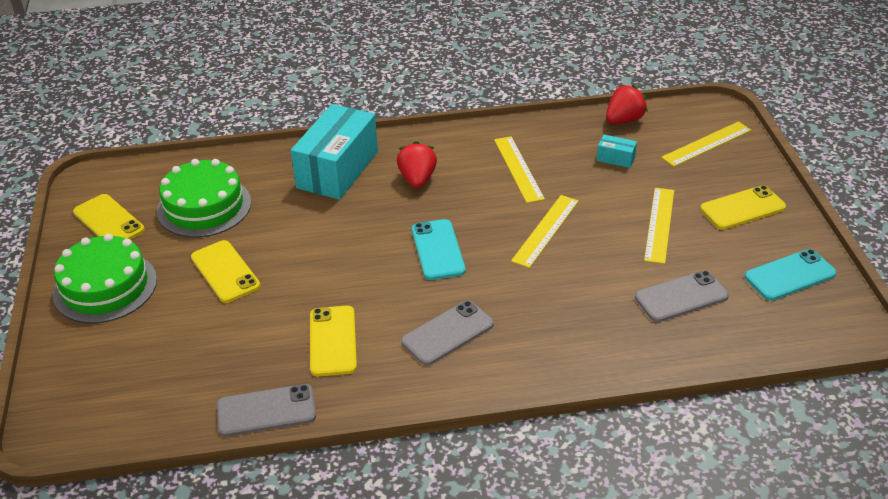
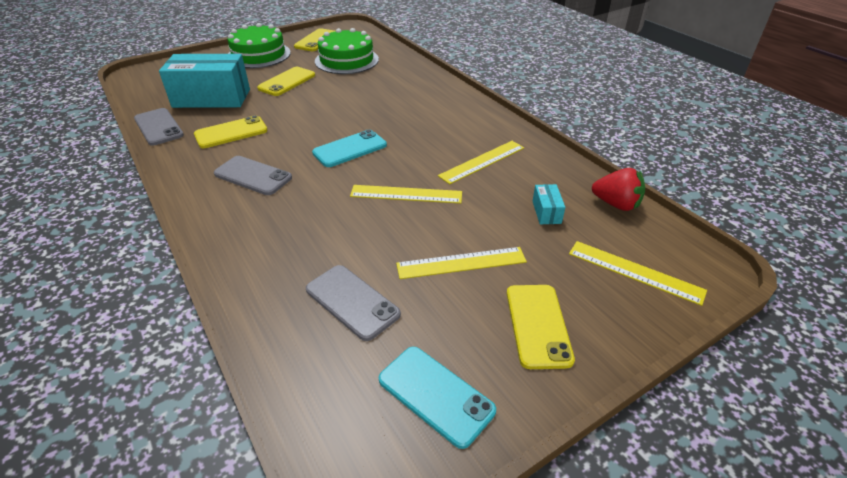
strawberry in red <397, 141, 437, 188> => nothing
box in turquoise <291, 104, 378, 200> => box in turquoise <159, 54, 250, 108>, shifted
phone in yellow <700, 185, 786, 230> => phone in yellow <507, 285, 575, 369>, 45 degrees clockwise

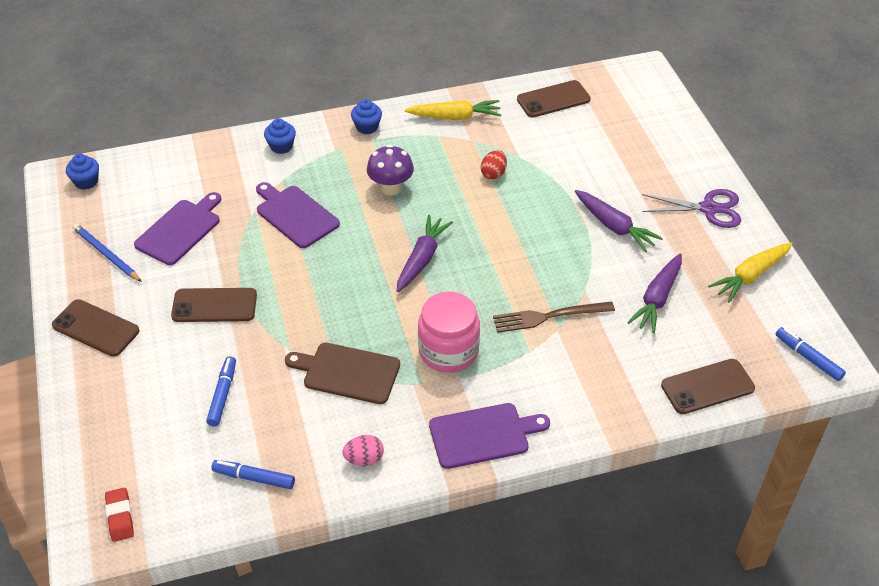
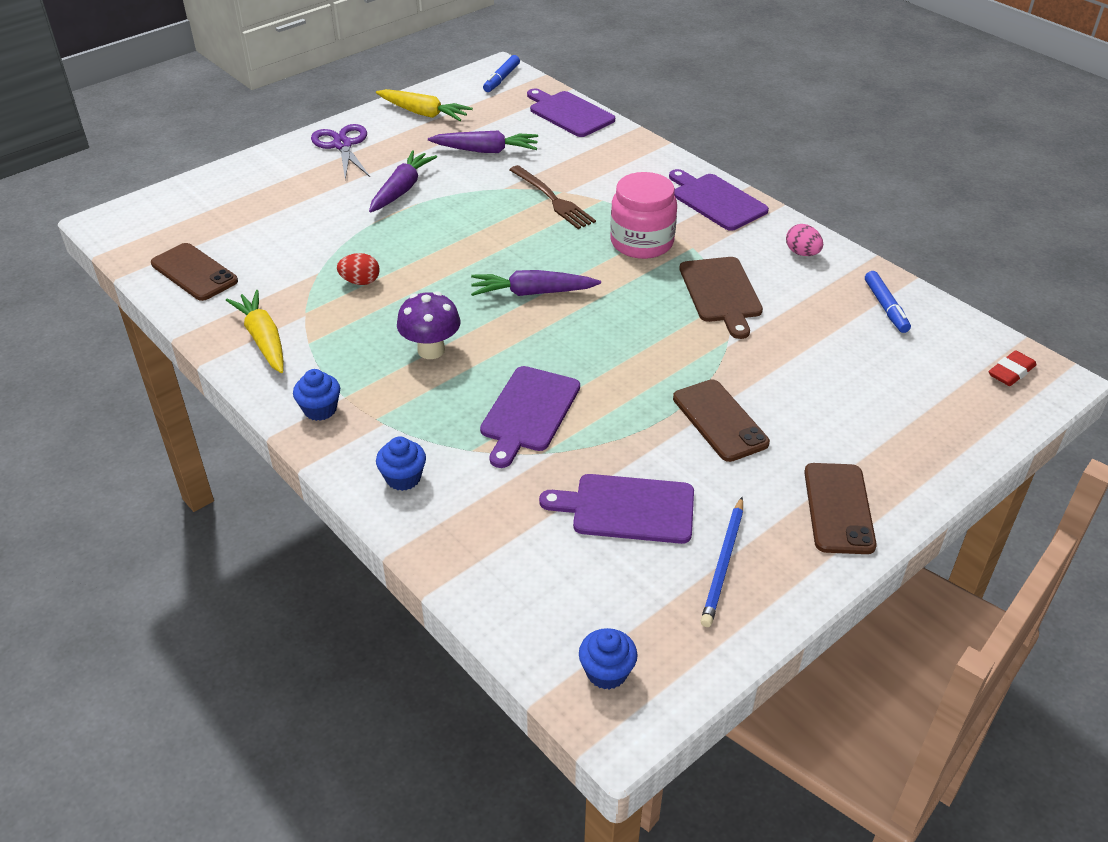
marker in blue <206, 356, 236, 427> => nothing
phone in brown <661, 359, 755, 414> => cutting board in purple <527, 88, 615, 137>

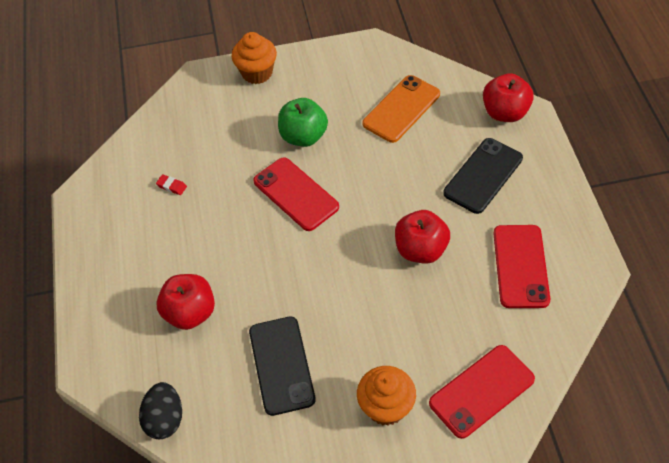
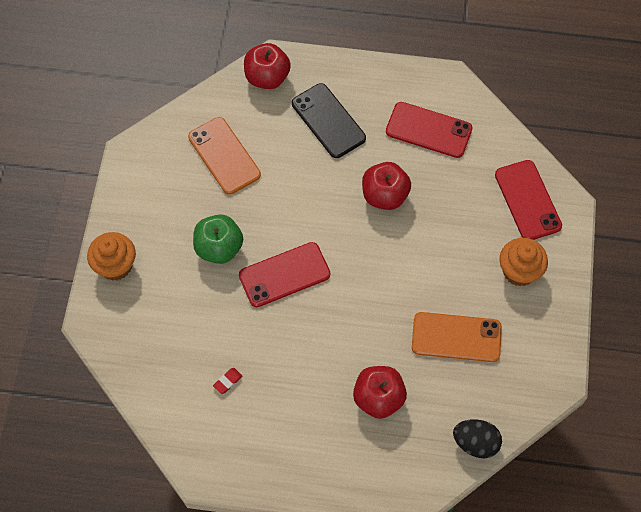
phone in black <249, 317, 316, 416> => phone in orange <412, 312, 502, 362>

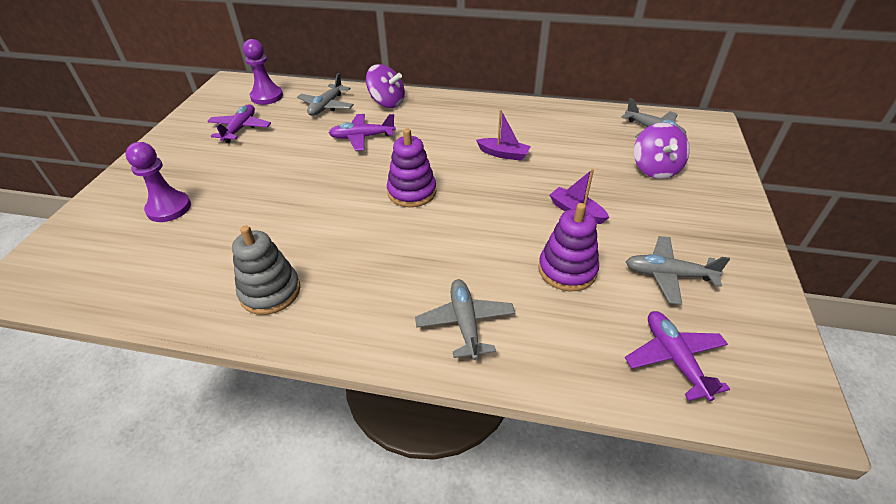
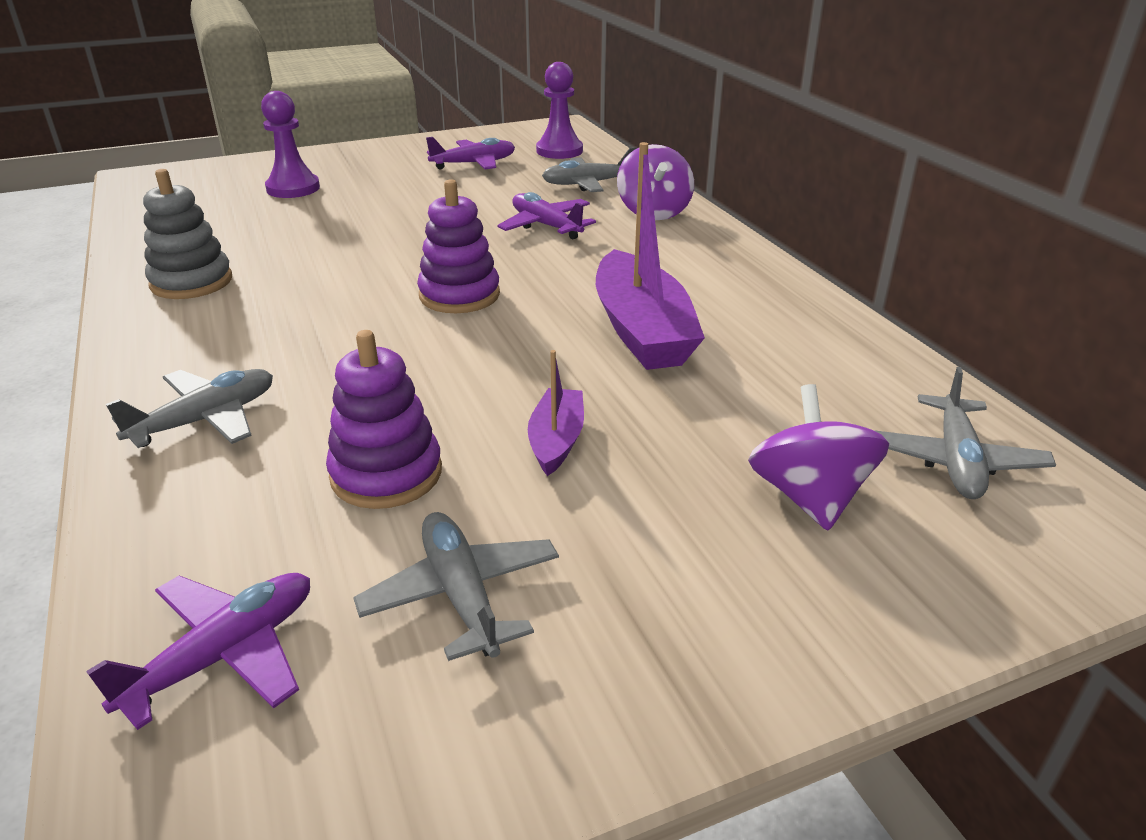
spinning top in purple <634, 123, 690, 179> => spinning top in purple <748, 384, 889, 530>, 120 degrees clockwise
boat in purple <476, 110, 531, 161> => boat in purple <596, 142, 705, 370>, x1.96

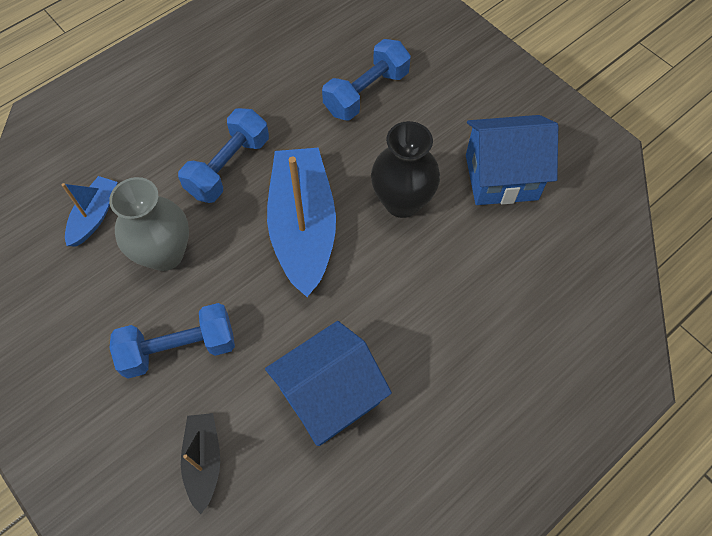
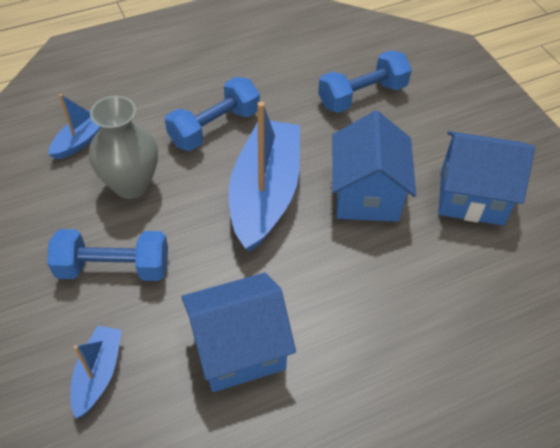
vase in black <371, 121, 440, 218> => house in blue <332, 111, 416, 222>
boat in black <181, 413, 220, 514> => boat in blue <70, 325, 122, 419>

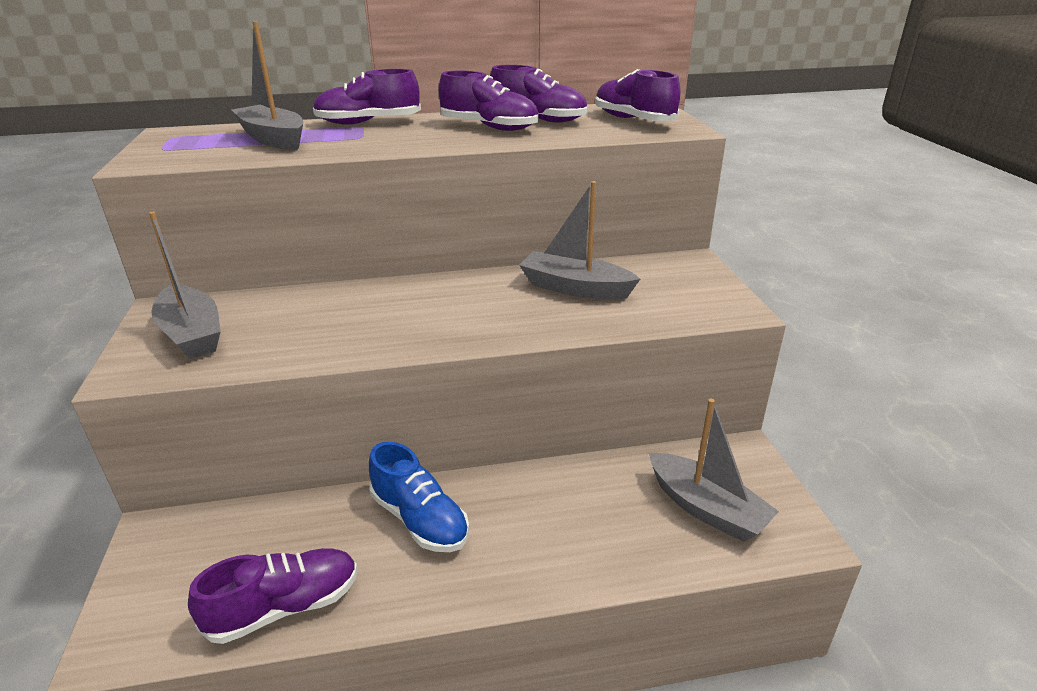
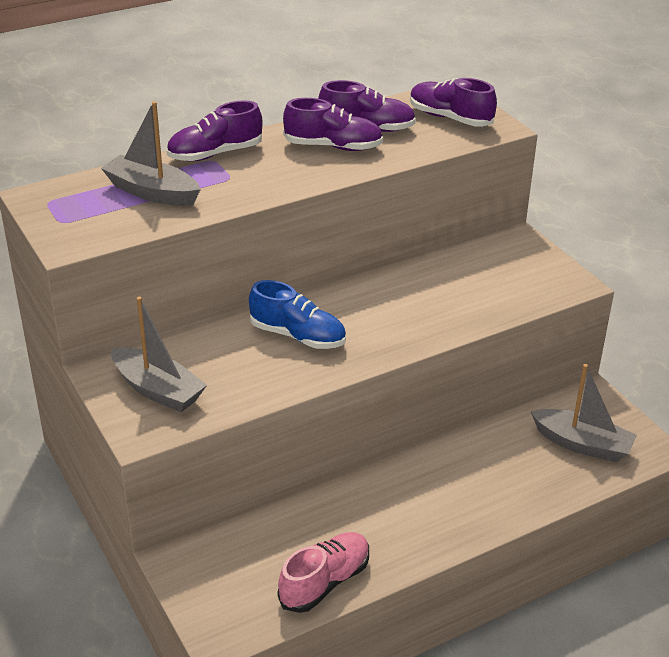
boat in grey <519, 181, 640, 300> => nothing
shoe in blue <369, 442, 469, 552> => shoe in blue <249, 280, 346, 349>, shifted
shoe in purple <188, 548, 358, 644> => shoe in pink <278, 532, 369, 613>

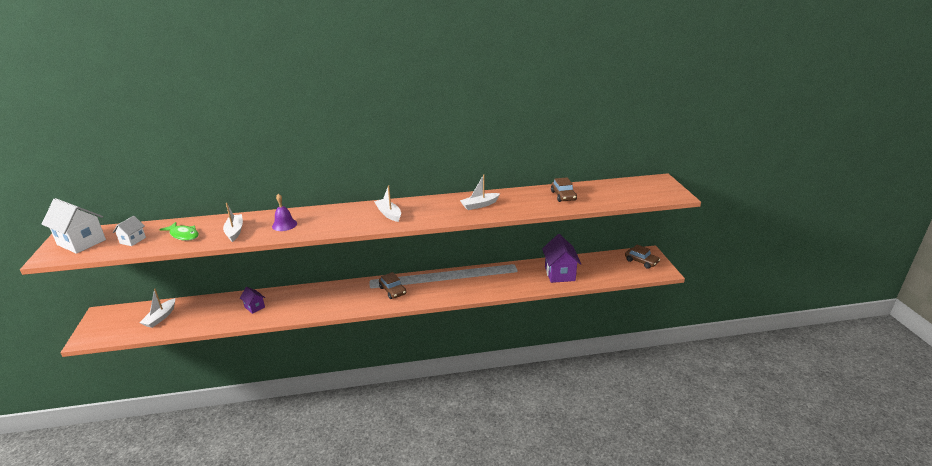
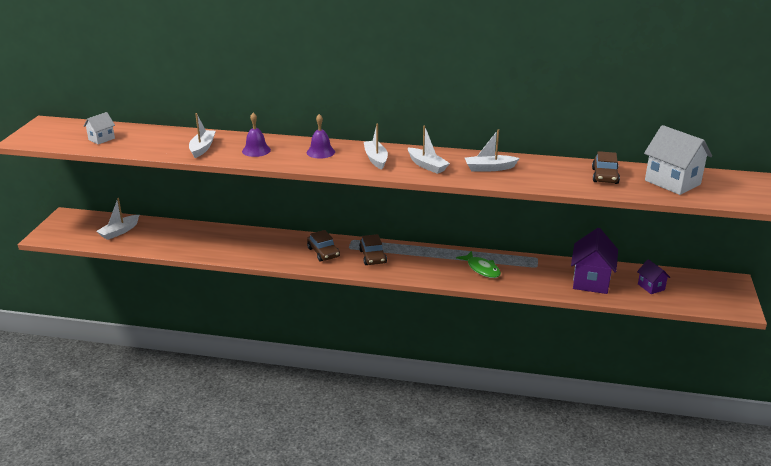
nothing => bell in purple <307, 114, 335, 159>
nothing => boat in white <408, 125, 450, 174>
house in white <42, 198, 106, 254> => house in white <644, 125, 712, 195>, shifted
fish in green <159, 222, 199, 241> => fish in green <456, 251, 501, 278>, shifted
house in purple <240, 287, 265, 314> => house in purple <637, 259, 671, 294>, shifted
car in brown <625, 244, 660, 269> => car in brown <307, 230, 340, 262>, shifted

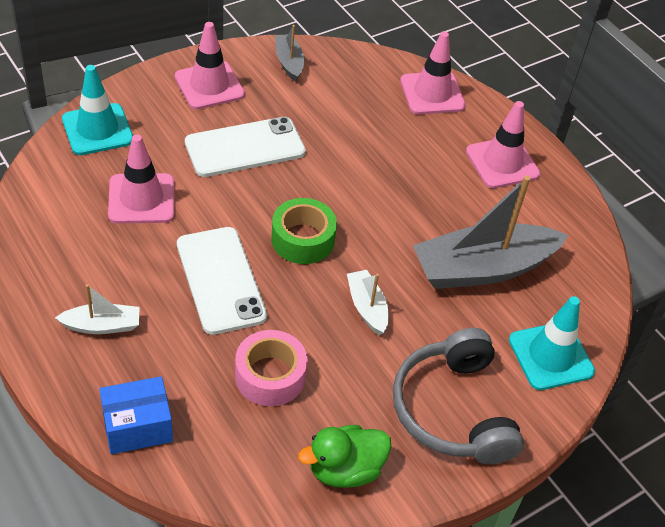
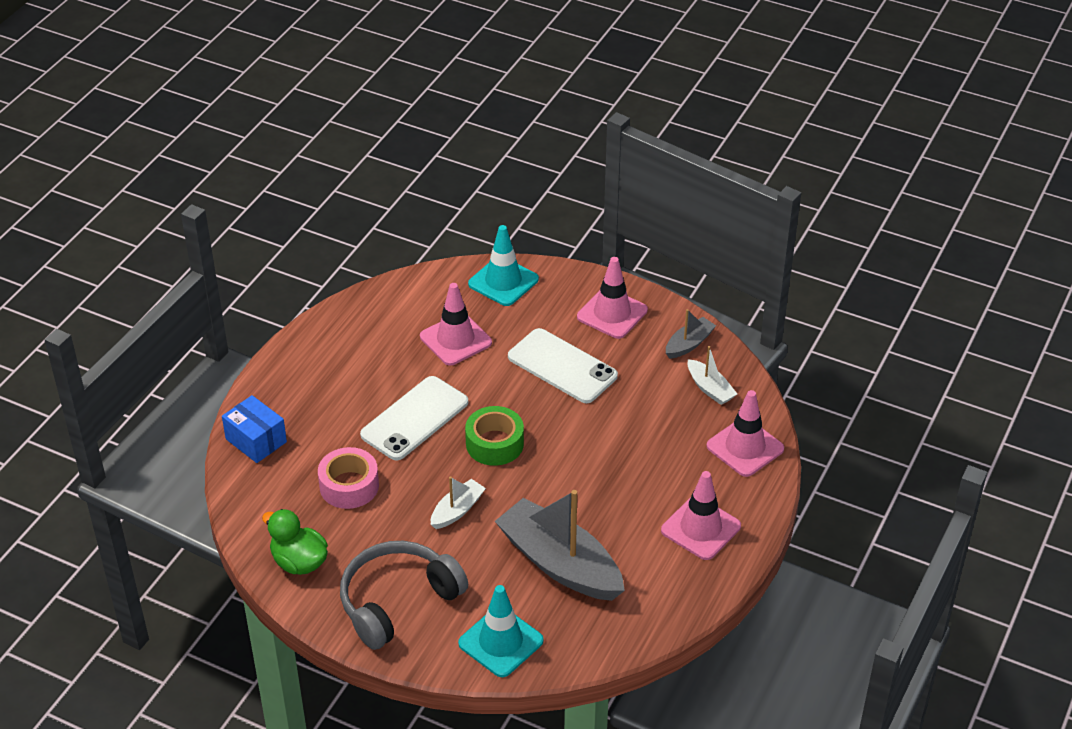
boat in white <55, 284, 140, 334> => boat in white <687, 346, 737, 405>, shifted

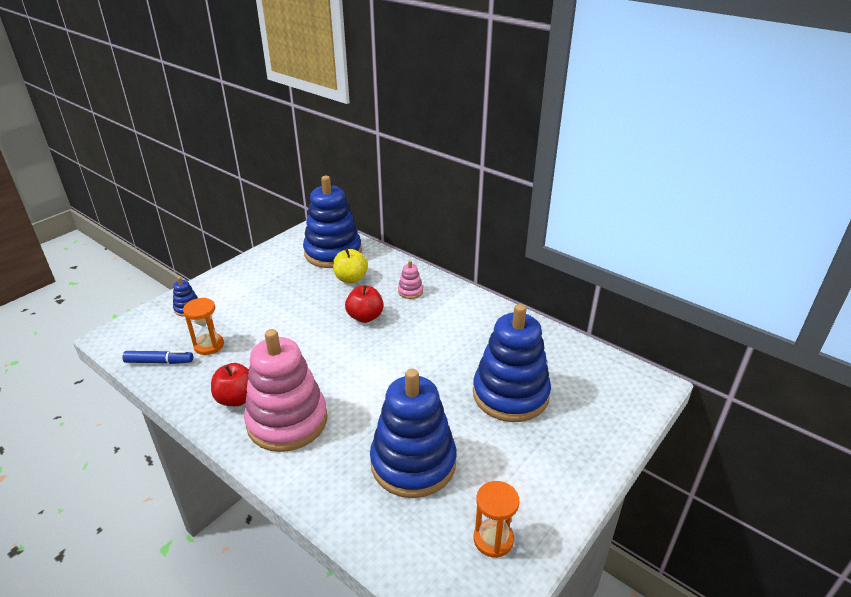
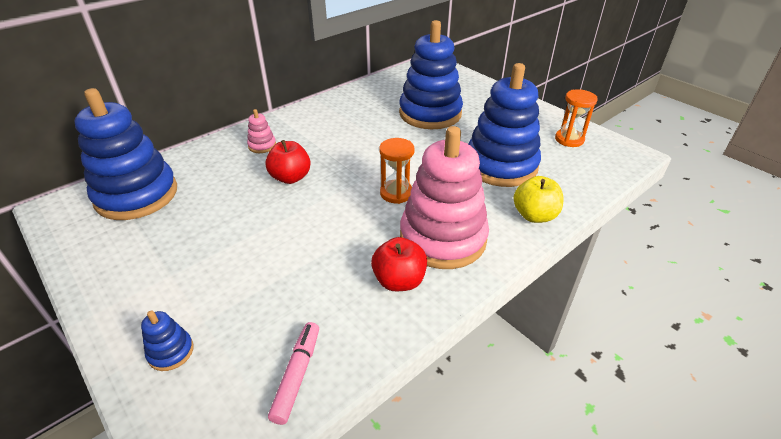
hourglass in orange <183, 298, 224, 355> => hourglass in orange <379, 138, 415, 204>, shifted
apple in yellow <333, 249, 368, 283> => apple in yellow <513, 176, 563, 223>, shifted
marker in blue <123, 351, 193, 364> => marker in pink <268, 322, 319, 425>

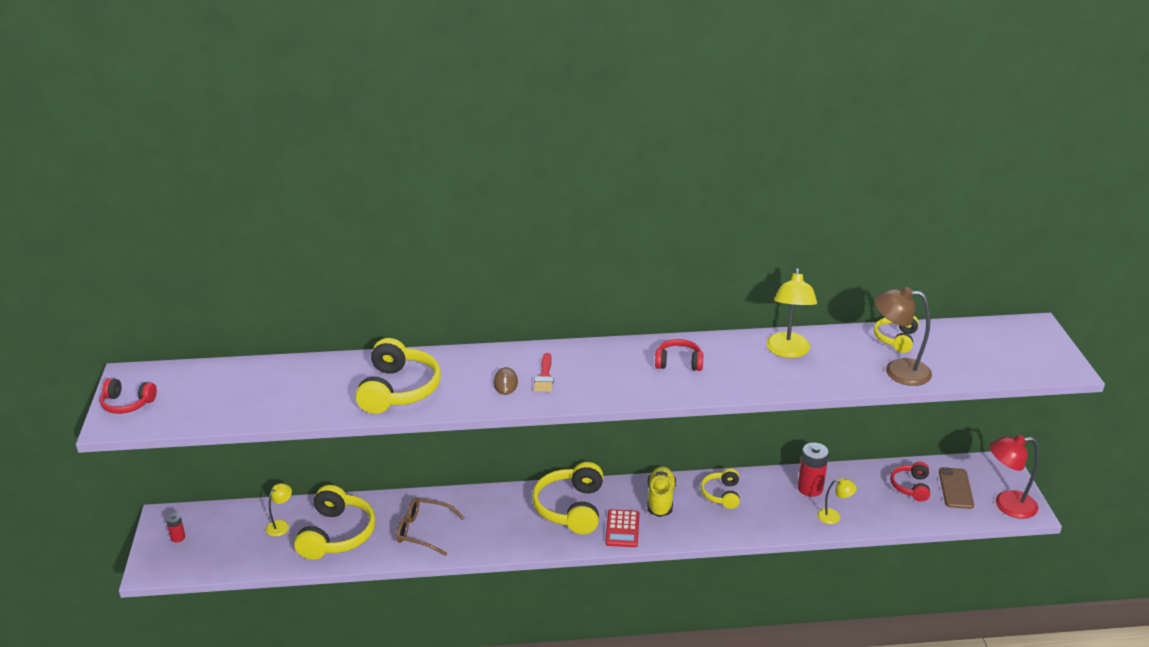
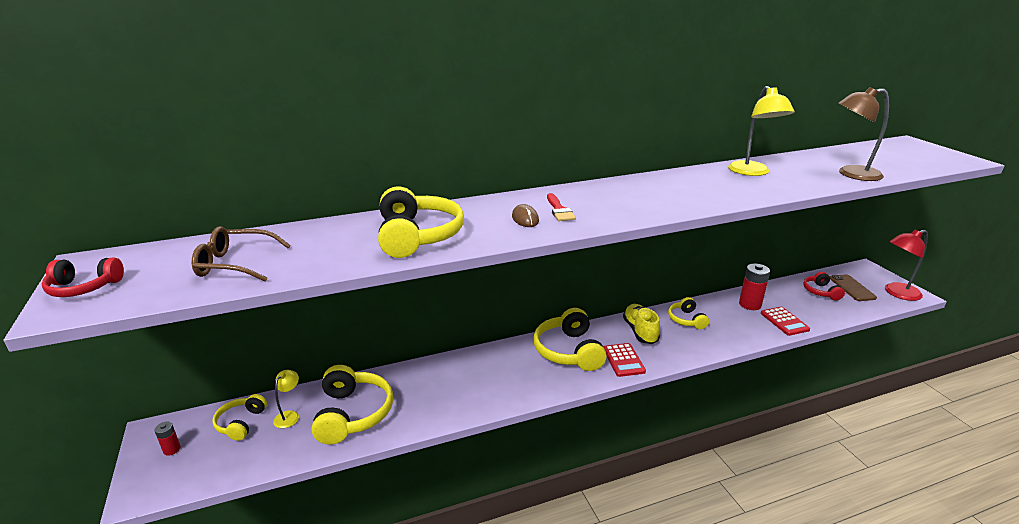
headphones in red <655, 339, 703, 371> => nothing
glasses in brown <396, 498, 465, 556> => glasses in brown <192, 226, 291, 282>, shifted
headphones in yellow <874, 316, 919, 353> => headphones in yellow <212, 394, 267, 441>, shifted
lamp in yellow <817, 478, 857, 524> => calculator in red <761, 307, 810, 336>

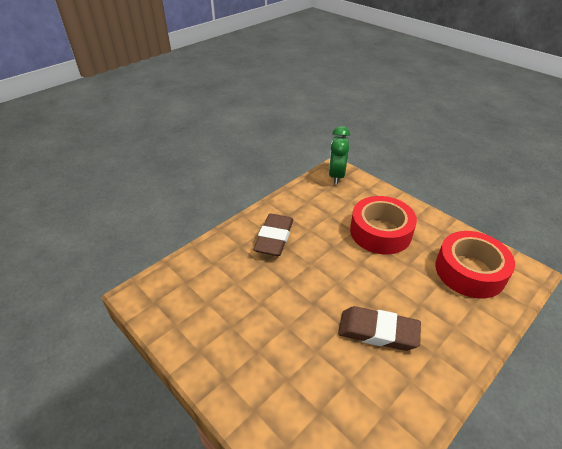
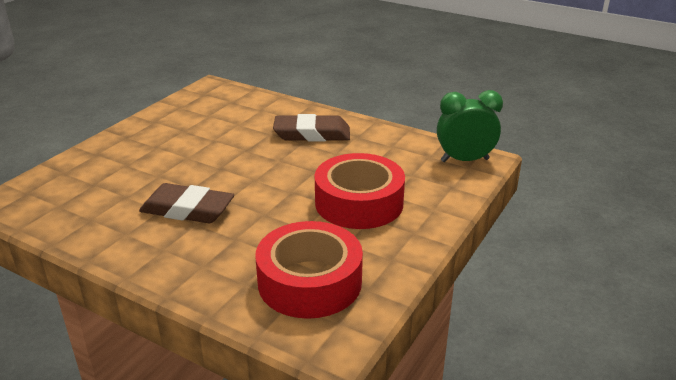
eraser in brown <338, 306, 421, 351> => eraser in brown <139, 183, 234, 223>, 75 degrees counterclockwise

